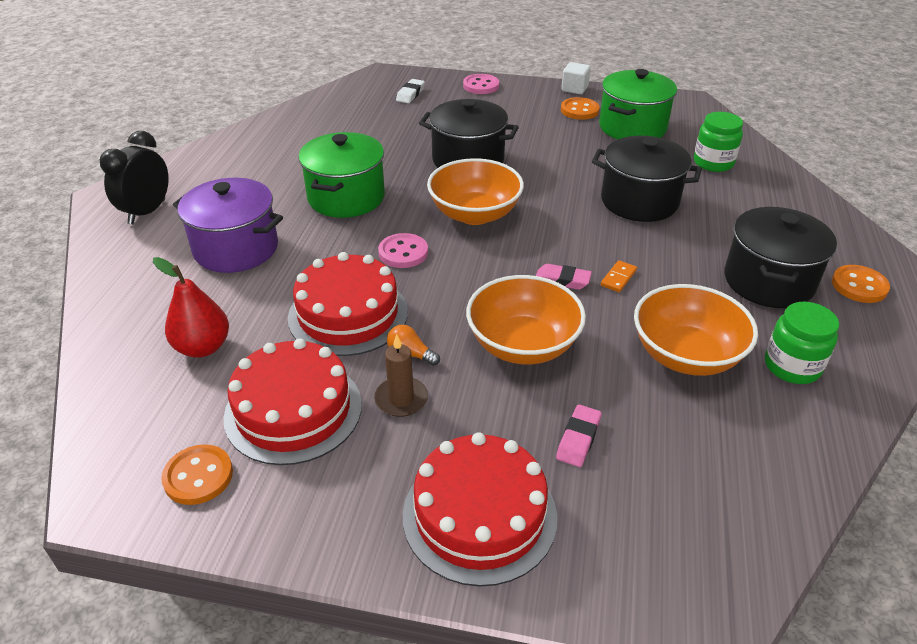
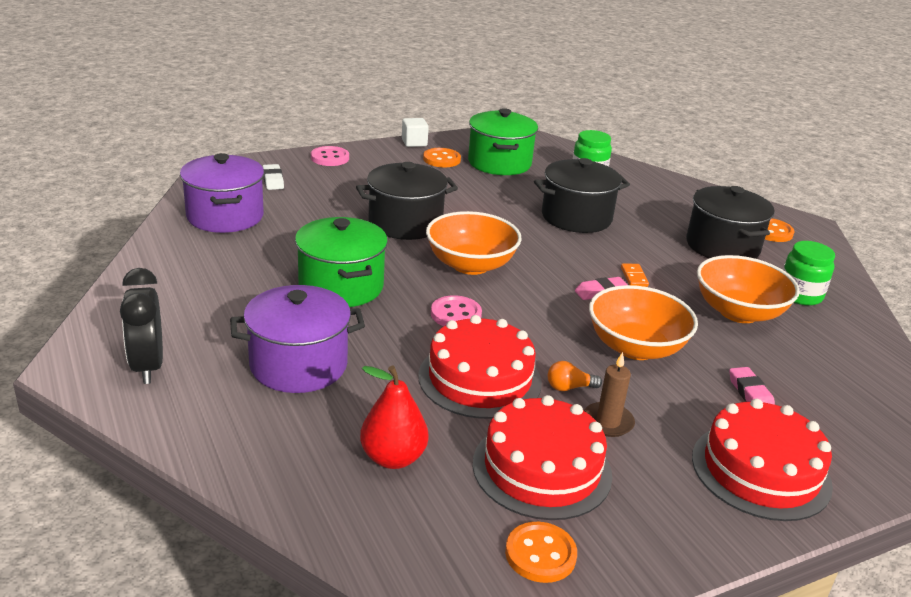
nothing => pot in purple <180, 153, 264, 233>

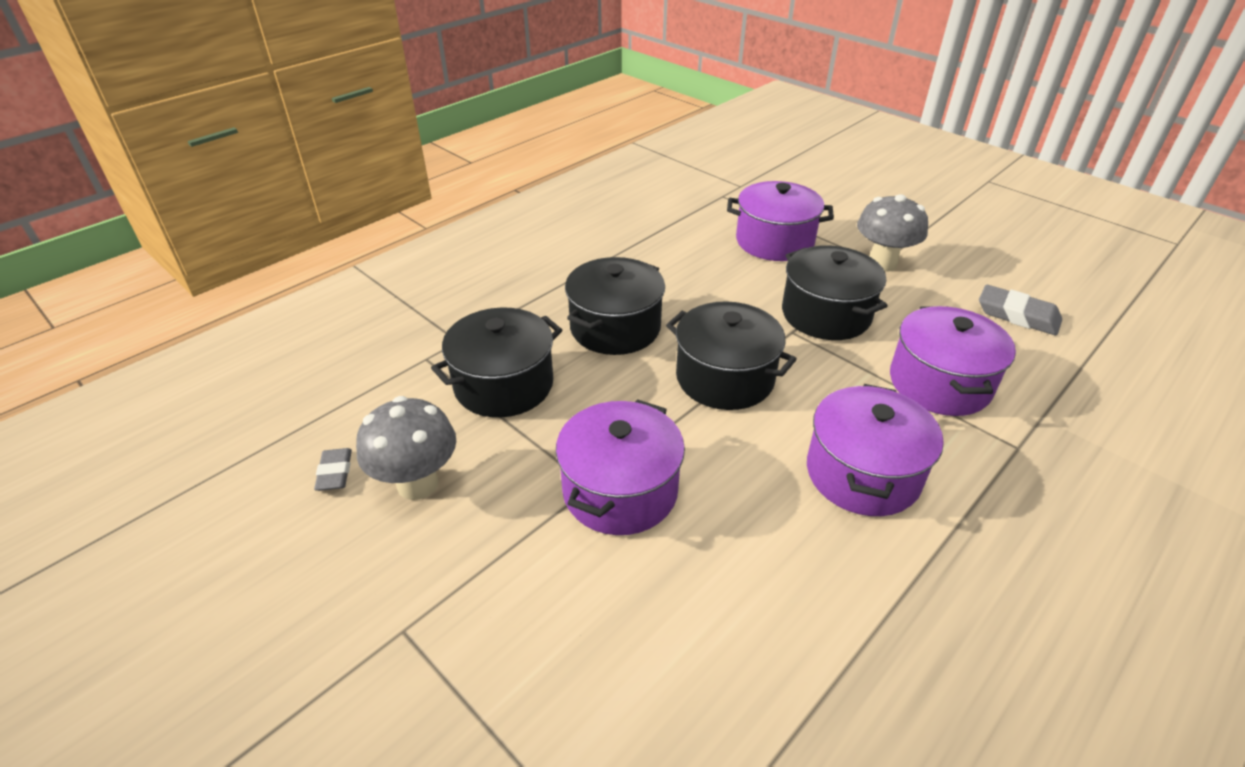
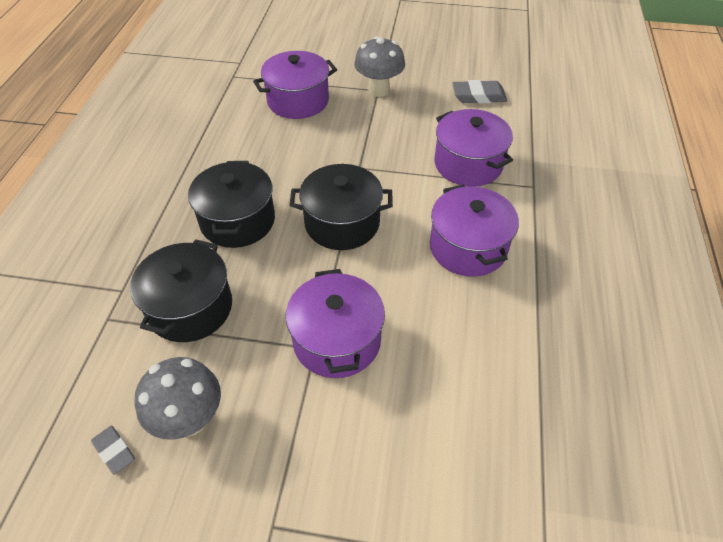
pot in black <782, 245, 887, 340> => nothing

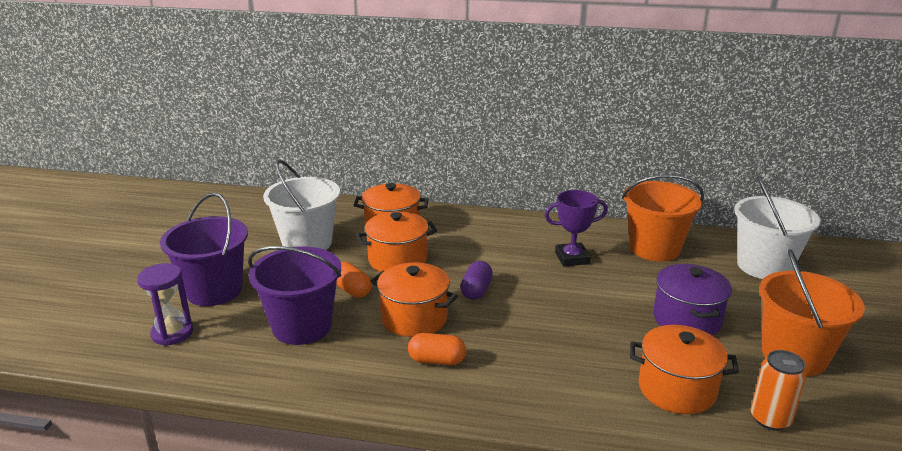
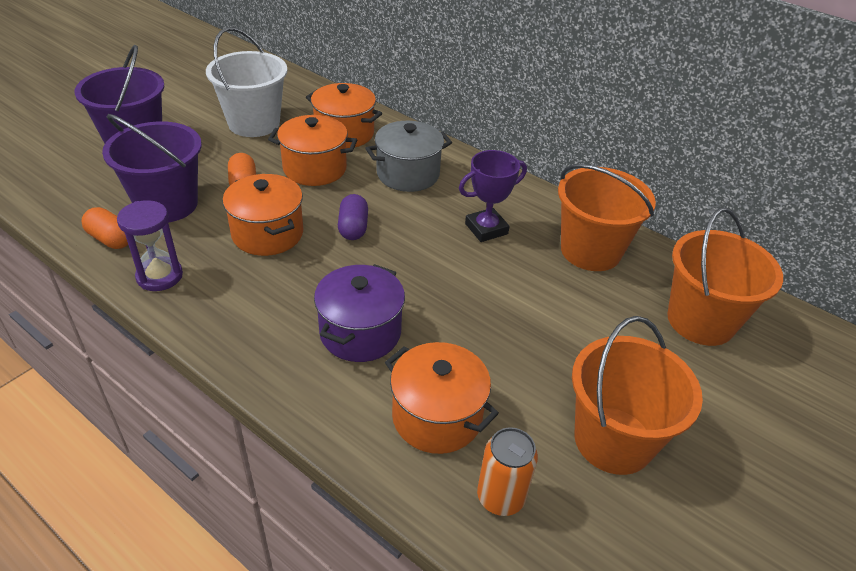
nothing => pot in grey <365, 121, 452, 192>
hourglass in purple <137, 263, 193, 346> => hourglass in purple <117, 200, 183, 291>, shifted
capsule in orange <408, 333, 466, 365> => capsule in orange <81, 207, 128, 249>, shifted
pot in purple <653, 264, 732, 336> => pot in purple <314, 264, 405, 362>, shifted
bucket in white <734, 176, 820, 279> => bucket in orange <667, 208, 783, 346>
capsule in purple <460, 261, 493, 300> => capsule in purple <338, 194, 368, 240>, 45 degrees counterclockwise
trophy in purple <544, 190, 608, 266> => trophy in purple <459, 150, 527, 242>, 45 degrees counterclockwise

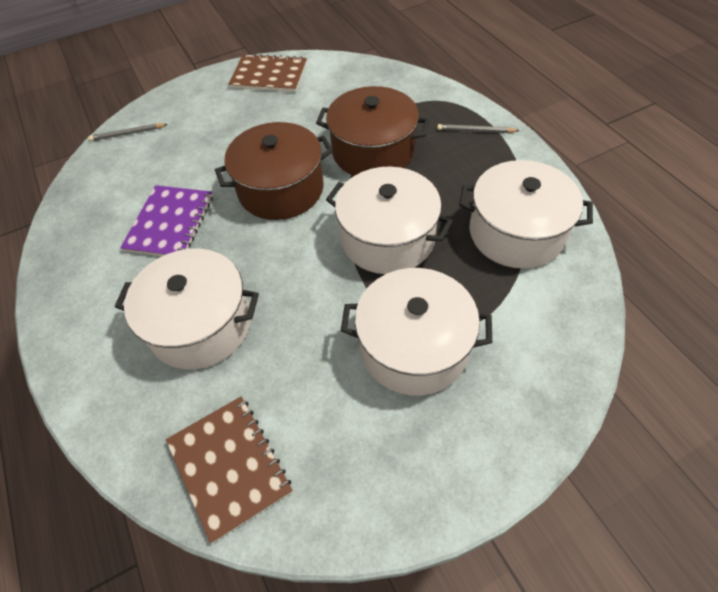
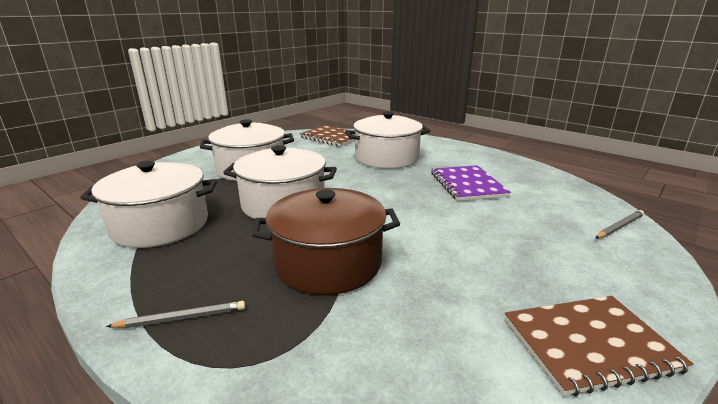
pot in brown <215, 122, 333, 220> => nothing

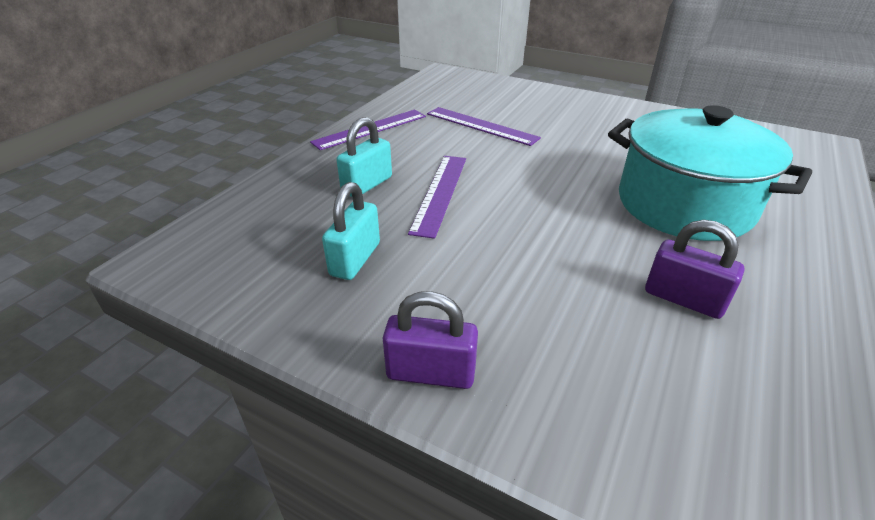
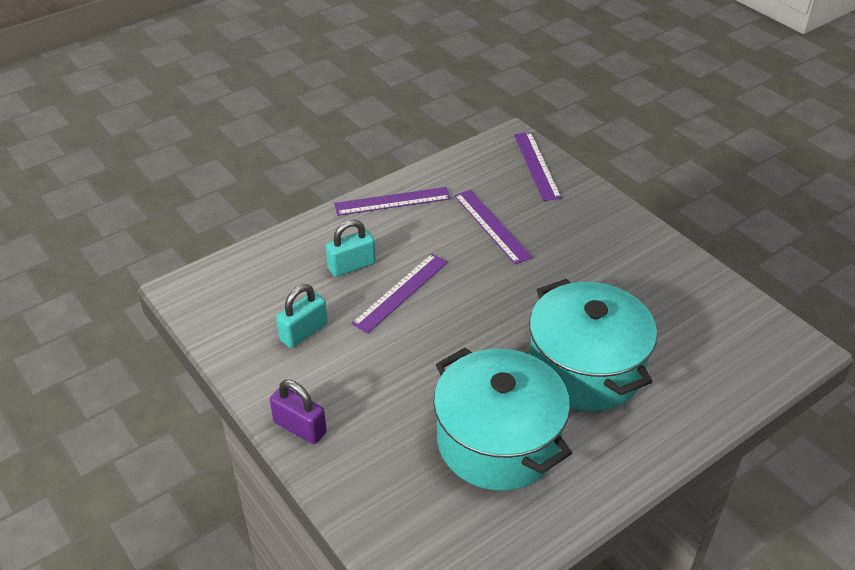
nothing => ruler in purple <514, 132, 562, 201>
padlock in purple <645, 220, 745, 319> => pot in turquoise <433, 348, 572, 491>

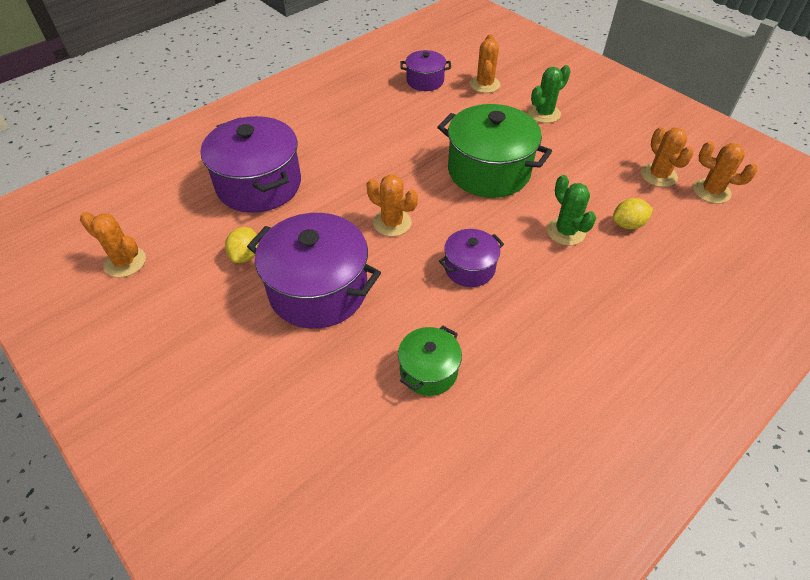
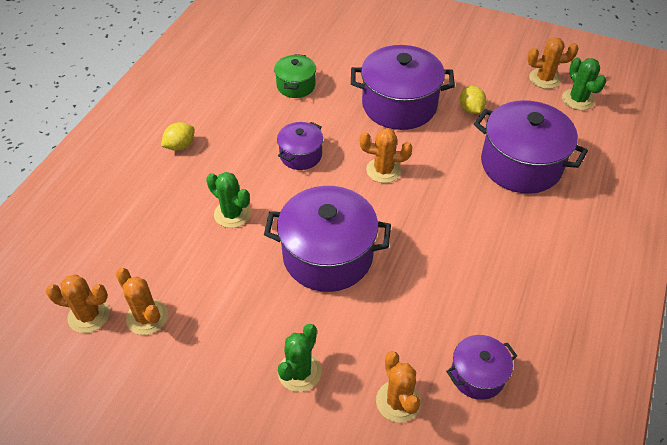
nothing => cactus in green <562, 57, 606, 110>
lemon in yellow <612, 198, 653, 229> => lemon in yellow <161, 122, 195, 151>, shifted
pot in green <438, 104, 552, 198> => pot in purple <264, 186, 391, 292>

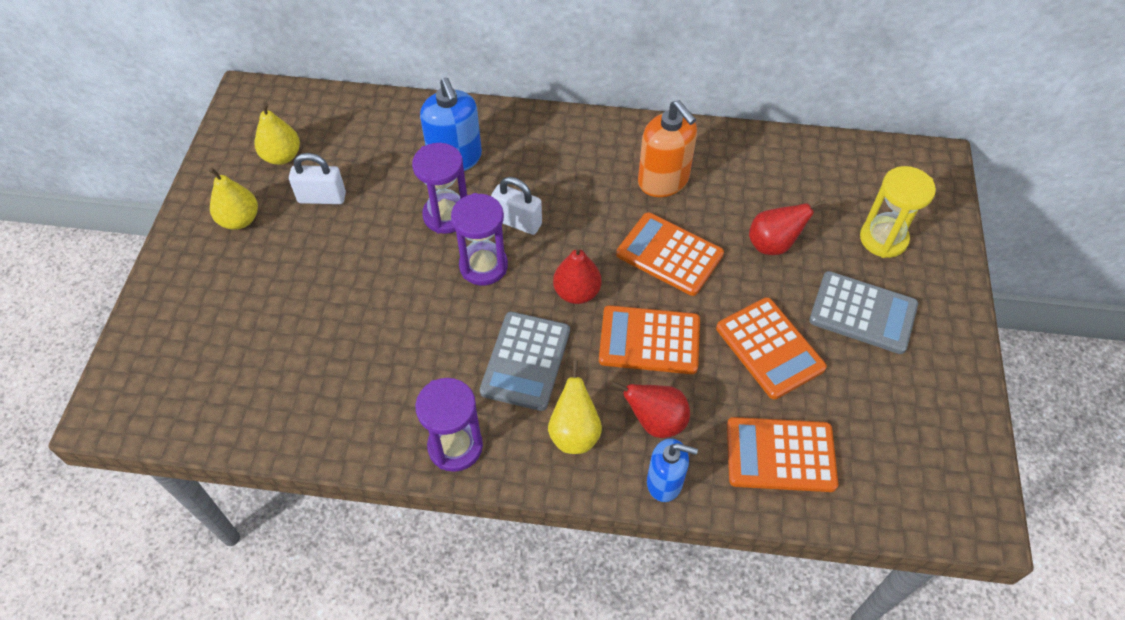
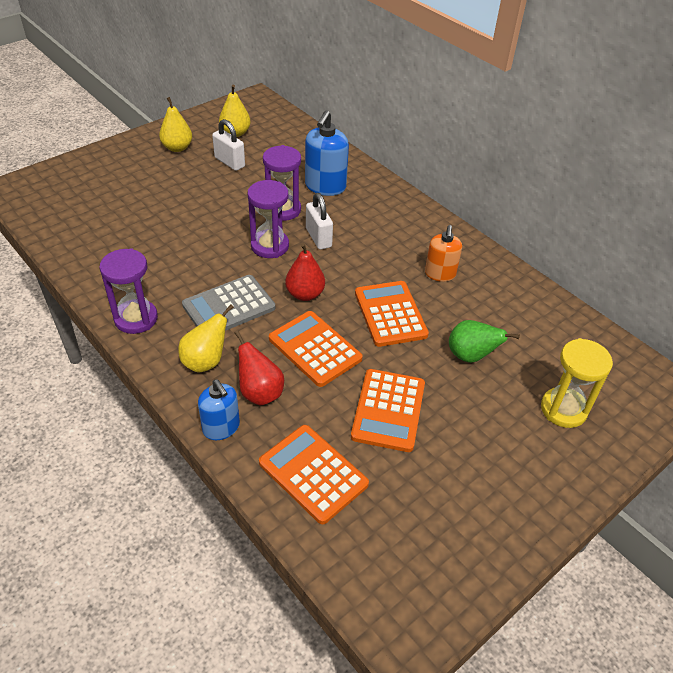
calculator in grey <809, 271, 918, 354> => nothing
pear in red <749, 200, 826, 255> => pear in green <449, 320, 520, 363>
soap dispenser in orange <638, 100, 697, 197> => soap dispenser in orange <425, 225, 462, 282>, x0.66

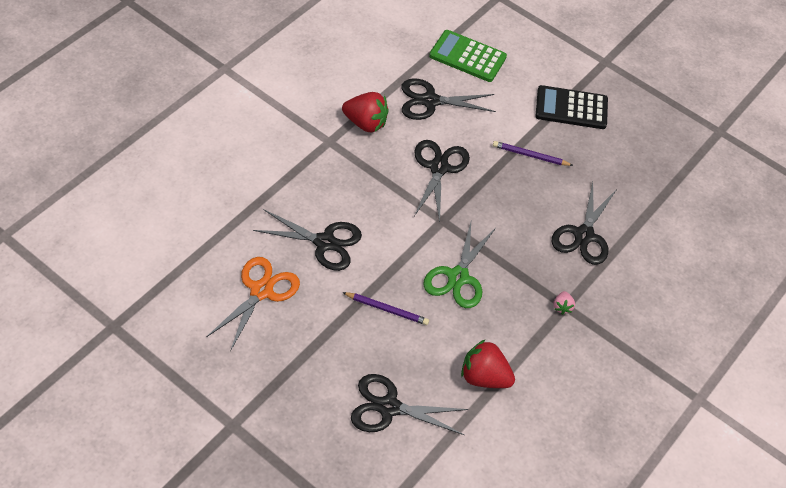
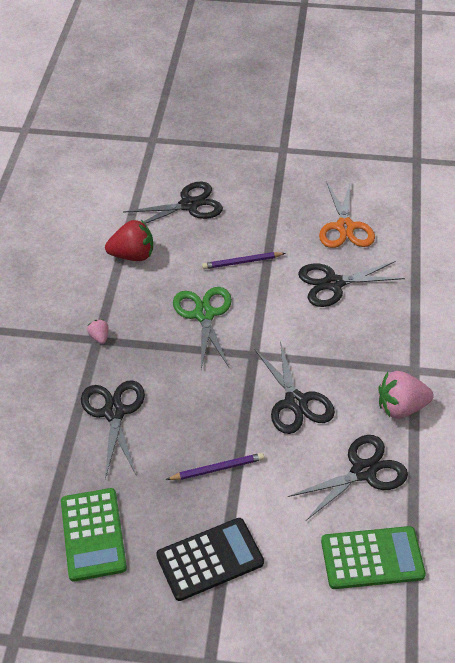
nothing => calculator in green <61, 488, 127, 582>
strawberry in red <342, 92, 389, 132> => strawberry in pink <378, 371, 434, 419>

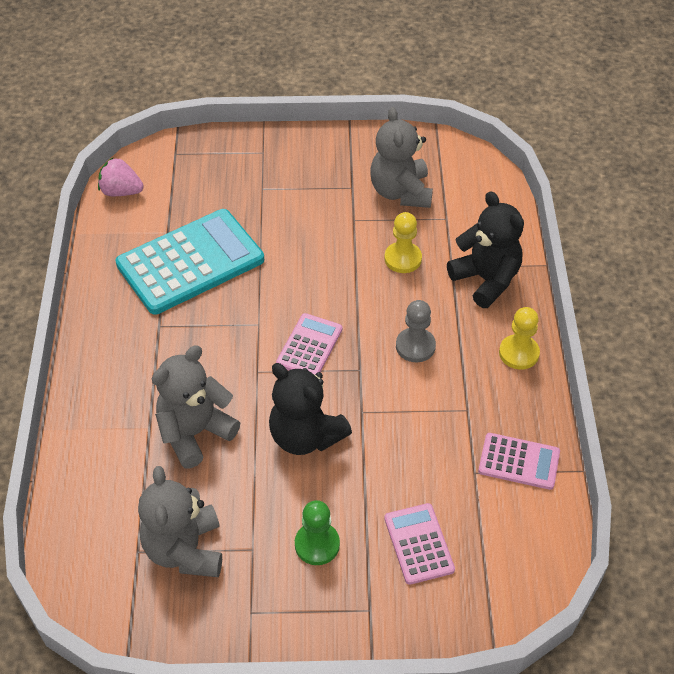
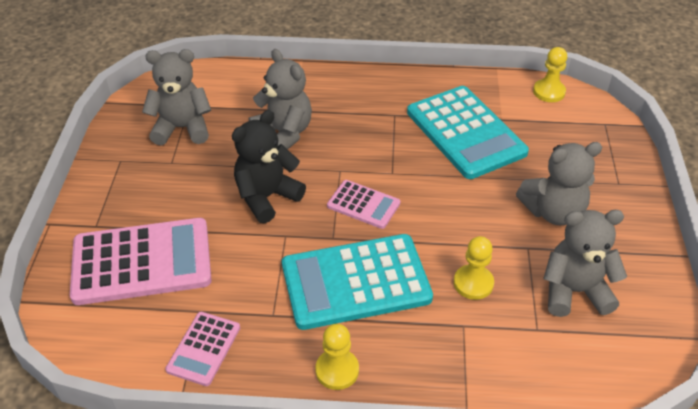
pawn in green <295, 500, 340, 565> => nothing
teddy bear in black <447, 191, 524, 308> => nothing
nothing => teddy bear in grey <516, 142, 602, 225>
strawberry in pink <98, 158, 144, 196> => pawn in yellow <533, 47, 567, 102>
pawn in grey <396, 300, 436, 362> => calculator in turquoise <282, 234, 433, 330>
calculator in pink <384, 503, 455, 585> => calculator in pink <70, 218, 211, 305>, x1.95

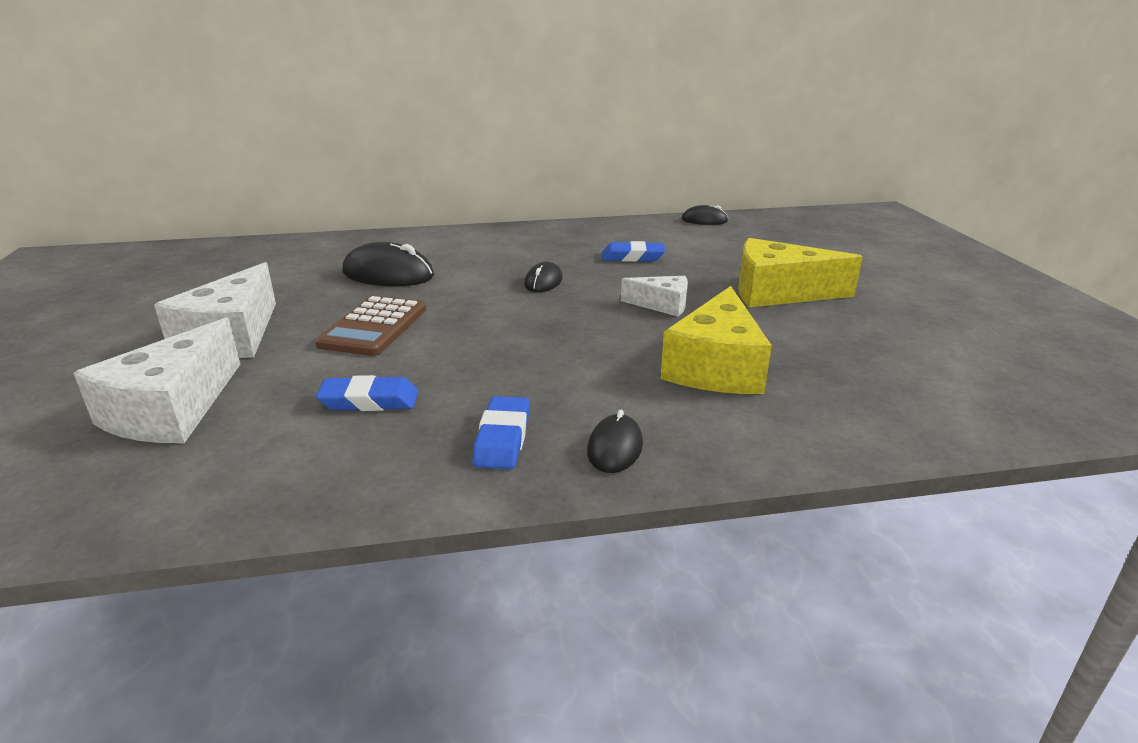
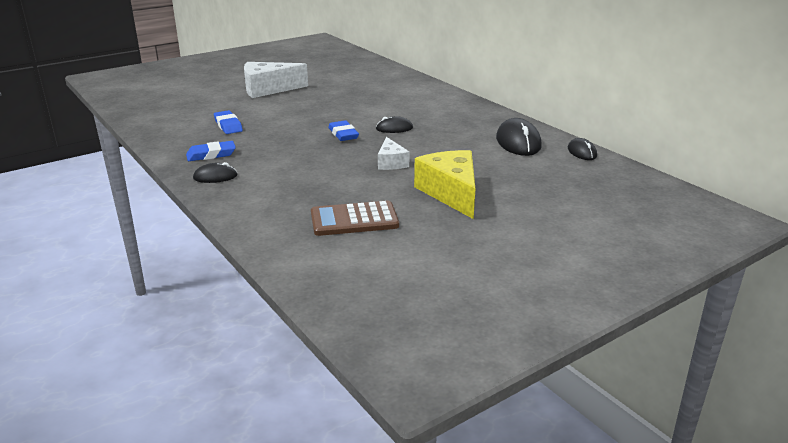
cheese in white <73, 318, 240, 443> => nothing
cheese in yellow <660, 286, 772, 394> => nothing
calculator in brown <315, 295, 426, 356> => calculator in brown <311, 201, 399, 236>, shifted
mouse in black <343, 242, 434, 286> => mouse in black <496, 118, 542, 156>, shifted
eraser in blue <602, 241, 665, 262> => eraser in blue <328, 120, 359, 141>, shifted

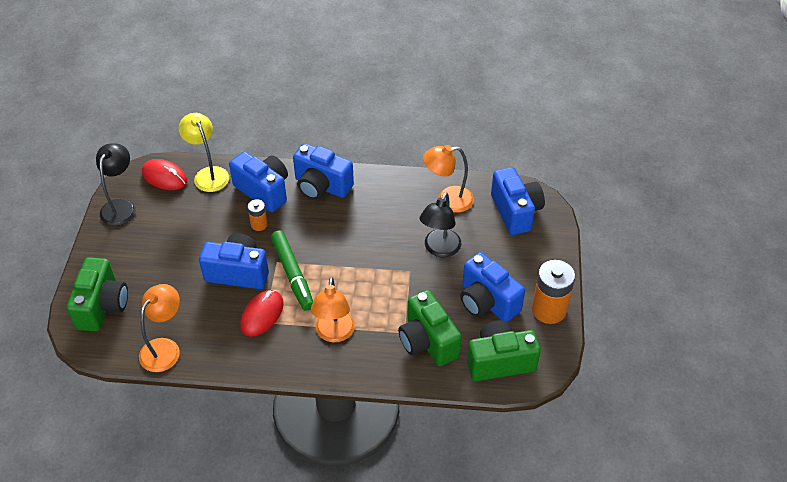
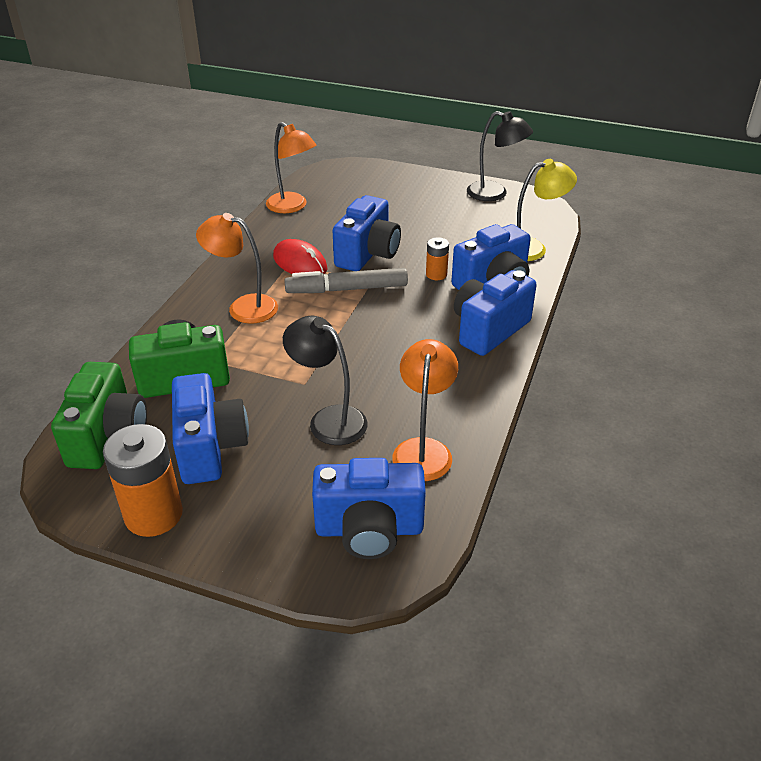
camera in green <67, 257, 128, 331> => nothing
mouse in red <142, 159, 187, 190> => nothing
marker in green <271, 231, 313, 311> => marker in grey <284, 268, 408, 293>
camera in blue <460, 252, 525, 322> => camera in blue <172, 373, 249, 484>, 105 degrees clockwise

